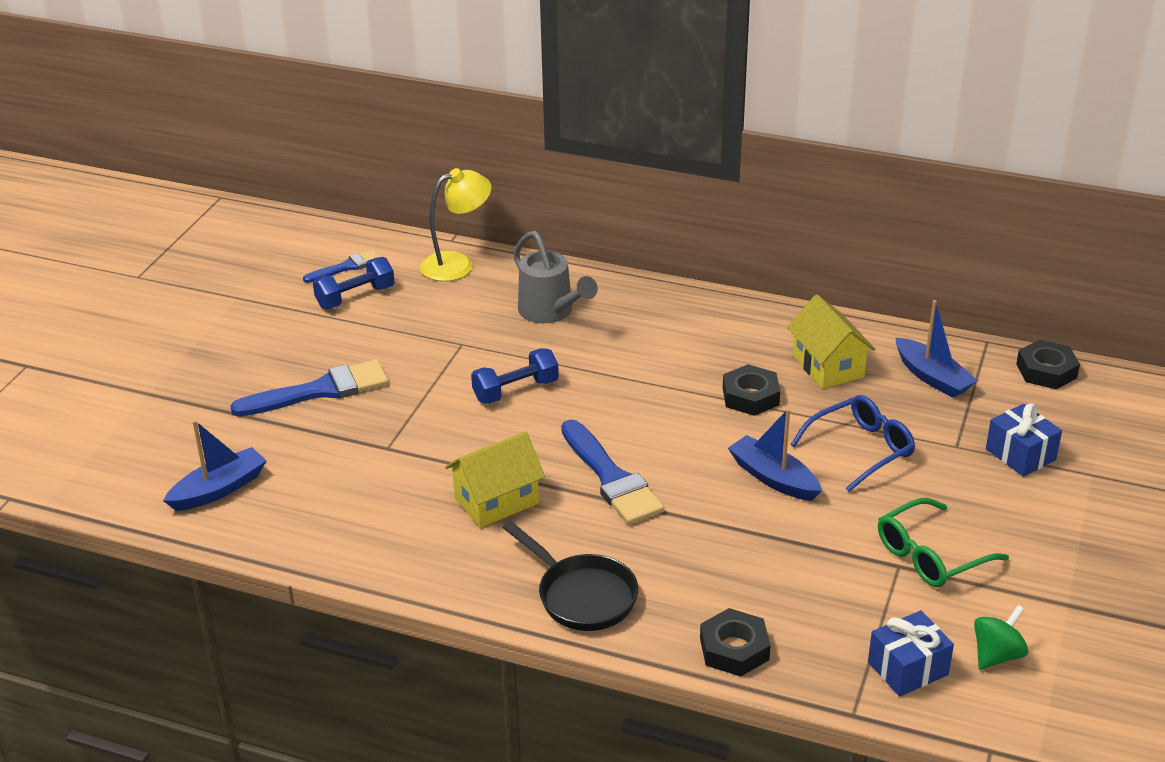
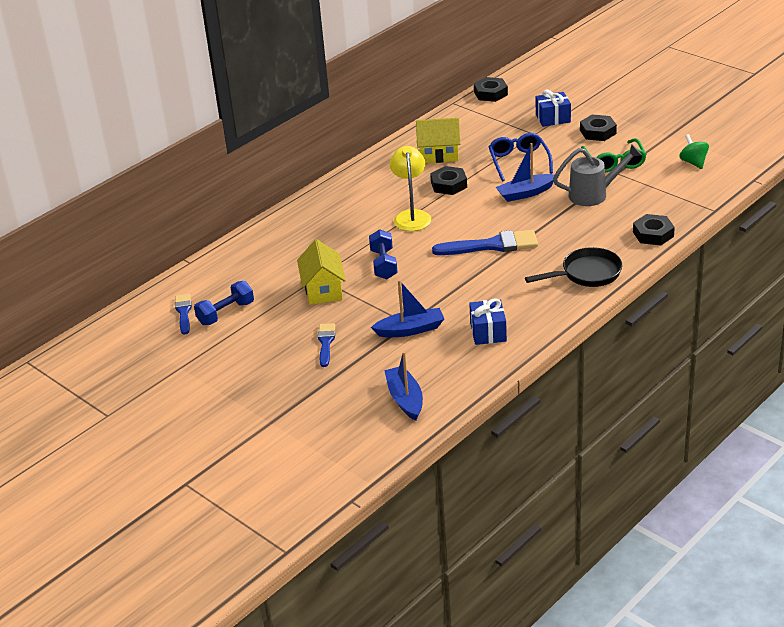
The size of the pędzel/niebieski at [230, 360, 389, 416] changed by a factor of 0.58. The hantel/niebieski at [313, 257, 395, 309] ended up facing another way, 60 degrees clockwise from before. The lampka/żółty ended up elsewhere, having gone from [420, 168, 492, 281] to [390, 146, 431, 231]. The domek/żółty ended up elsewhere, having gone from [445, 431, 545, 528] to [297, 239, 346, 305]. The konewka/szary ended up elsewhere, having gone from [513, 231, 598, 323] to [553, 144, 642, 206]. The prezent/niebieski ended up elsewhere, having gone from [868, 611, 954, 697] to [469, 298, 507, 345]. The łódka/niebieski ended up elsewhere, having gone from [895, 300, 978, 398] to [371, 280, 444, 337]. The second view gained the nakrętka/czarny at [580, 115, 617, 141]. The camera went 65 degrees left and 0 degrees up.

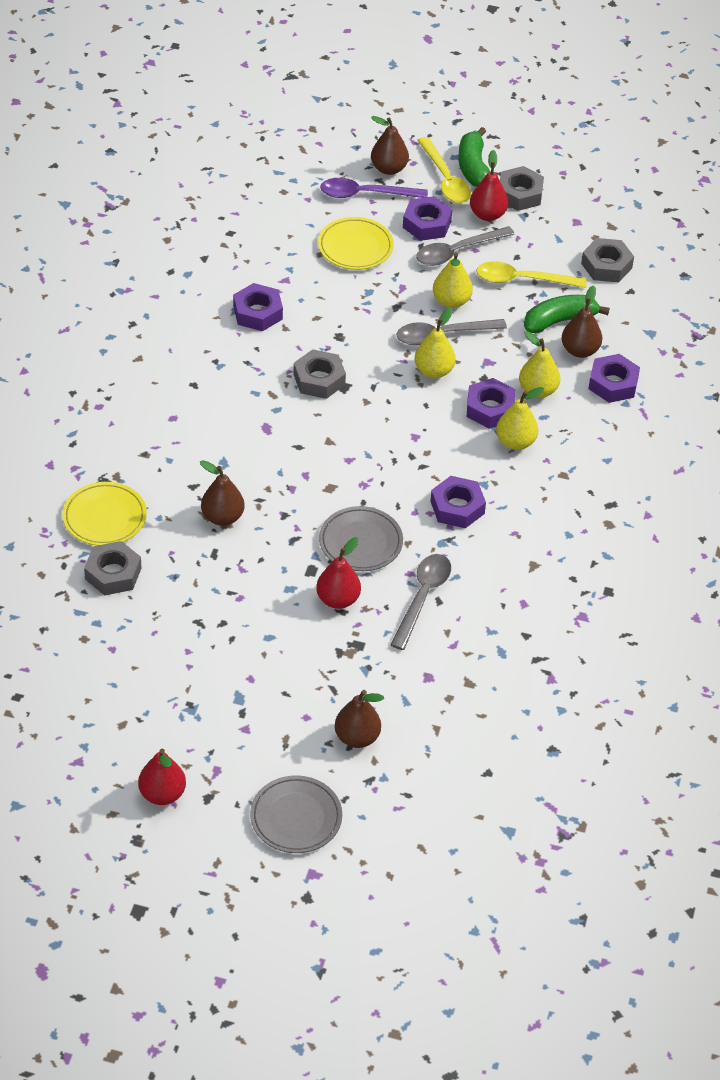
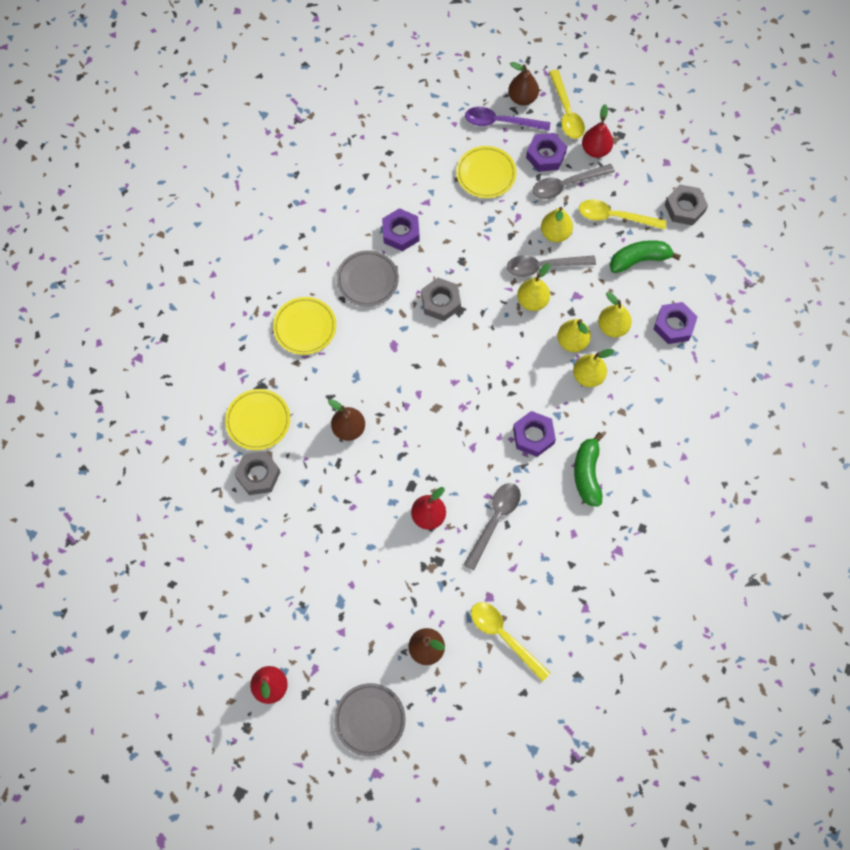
The talerz/szary ended up elsewhere, having gone from [319, 506, 403, 571] to [336, 250, 399, 307]. The banan/zielony ended up elsewhere, having gone from [458, 127, 490, 187] to [574, 432, 604, 507]. Where the nakrętka/fioletowy stood at [467, 378, 516, 429], the gruszka/żółty came to stand at [557, 319, 591, 352]. The second view lost the nakrętka/szary at [500, 166, 544, 211]. The second view lost the gruszka/brązowy at [562, 286, 602, 358]. The second view gained the talerz/żółty at [273, 297, 336, 355]. The second view gained the łyżka/żółty at [471, 602, 550, 682]. The camera went 10 degrees right and 20 degrees up.

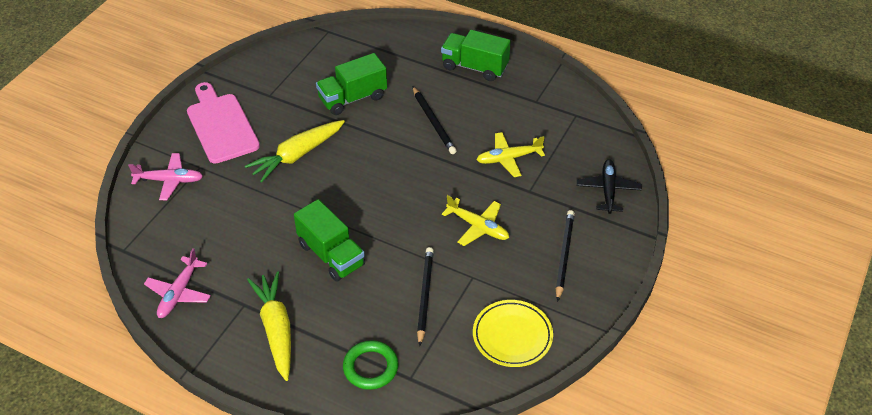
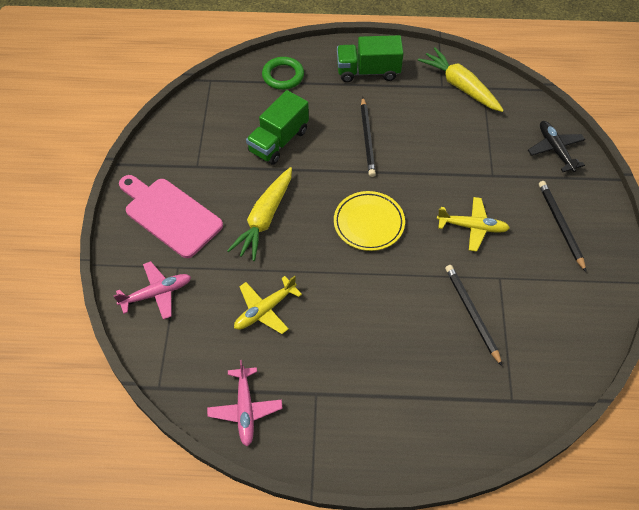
The marchewka/żółty ended up elsewhere, having gone from [247, 271, 291, 381] to [418, 47, 504, 112]. The second view lost the ciężarówka/zielony at [294, 199, 365, 282]. The pierścień/zielony ended up elsewhere, having gone from [343, 340, 398, 390] to [262, 57, 304, 90]. The ołówek/czarny at [412, 86, 457, 154] ended up facing another way, 45 degrees clockwise from before. The talerz/żółty ended up elsewhere, having gone from [473, 300, 553, 367] to [334, 191, 405, 251]. The samolot/żółty ended up elsewhere, having gone from [476, 132, 545, 177] to [234, 276, 302, 334]. The camera went 25 degrees left and 10 degrees up.

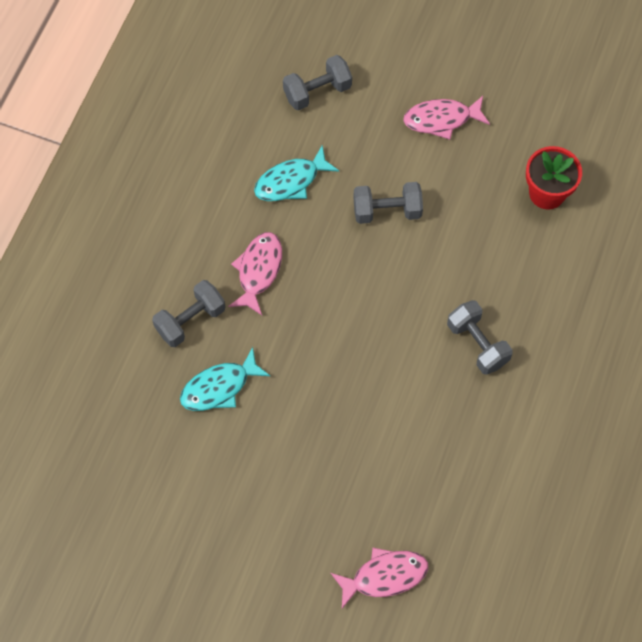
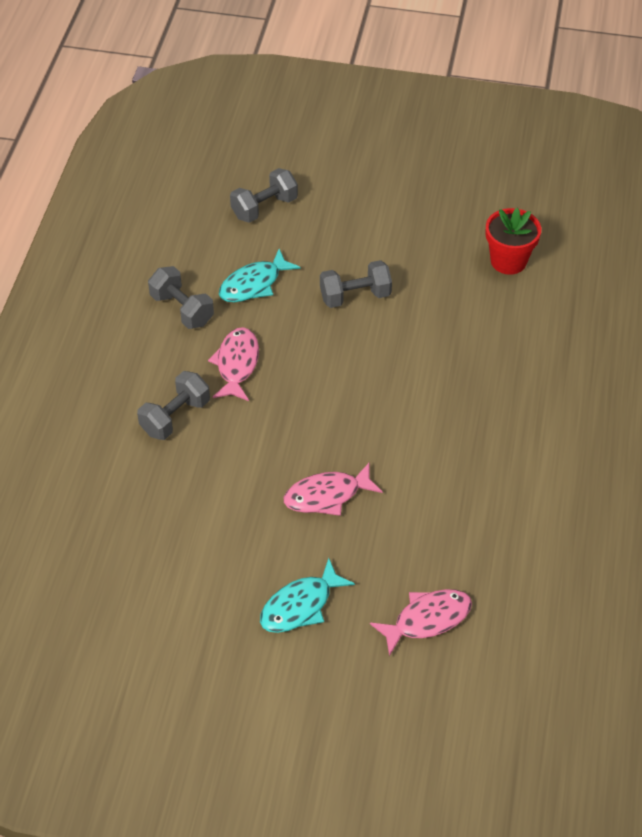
The ryba/turkusowy ended up elsewhere, having gone from [180, 347, 270, 411] to [260, 558, 355, 633]. The ryba/różowy ended up elsewhere, having gone from [403, 96, 490, 140] to [284, 463, 383, 516]. The hantel/szary ended up elsewhere, having gone from [447, 300, 513, 375] to [148, 266, 214, 329]. The camera went 10 degrees left and 15 degrees down.

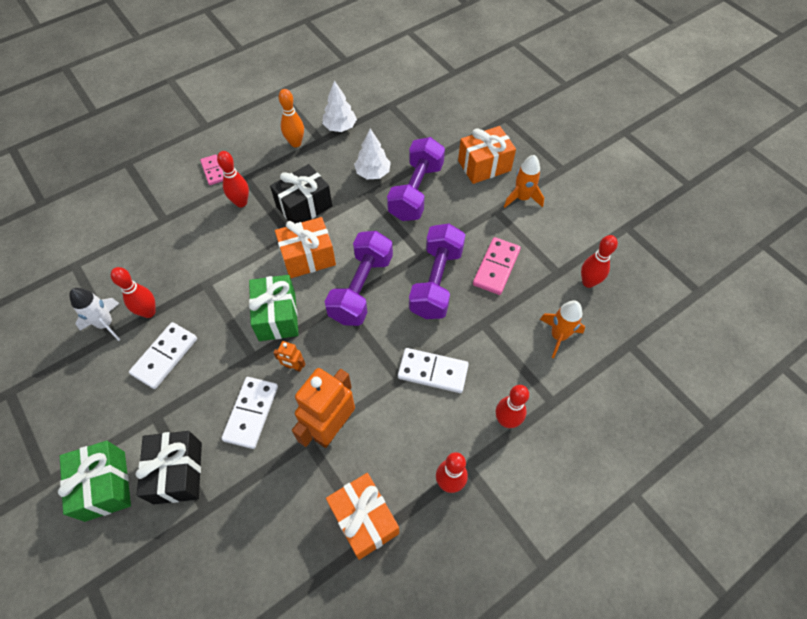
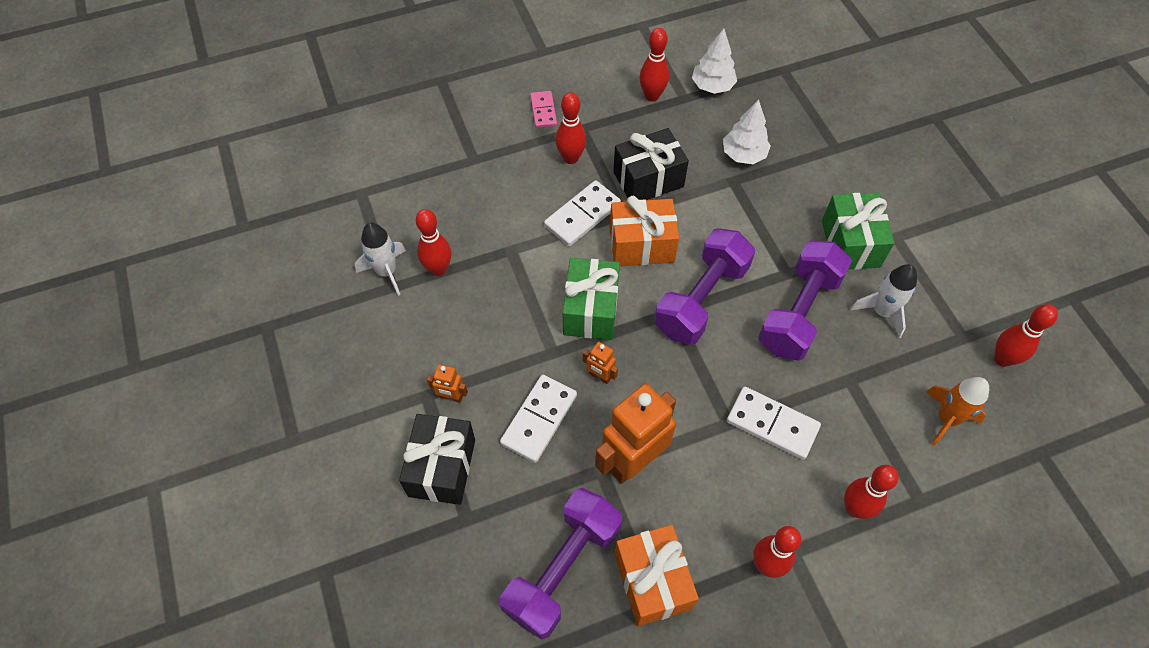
The prezent/zielony ended up elsewhere, having gone from [58, 441, 131, 522] to [822, 192, 895, 270]. The kostka domina/biały ended up elsewhere, having gone from [129, 322, 197, 389] to [544, 180, 621, 246]. What was the kręgiel/pomarańczowy at [279, 89, 304, 147] turned into the kręgiel/czerwony at [640, 28, 669, 101]. The hantel/fioletowy ended up elsewhere, having gone from [387, 137, 445, 221] to [500, 488, 622, 640]. The second view lost the prezent/pomarańczowy at [458, 126, 516, 184]. Where the kostka domina/różowy stood at [473, 237, 521, 295], the rakieta/biały came to stand at [850, 264, 917, 338]. The second view lost the rakieta/pomarańczowy at [504, 155, 544, 208]. The second view gained the robot/pomarańczowy at [427, 364, 468, 403]. The camera went 15 degrees right and 0 degrees up.

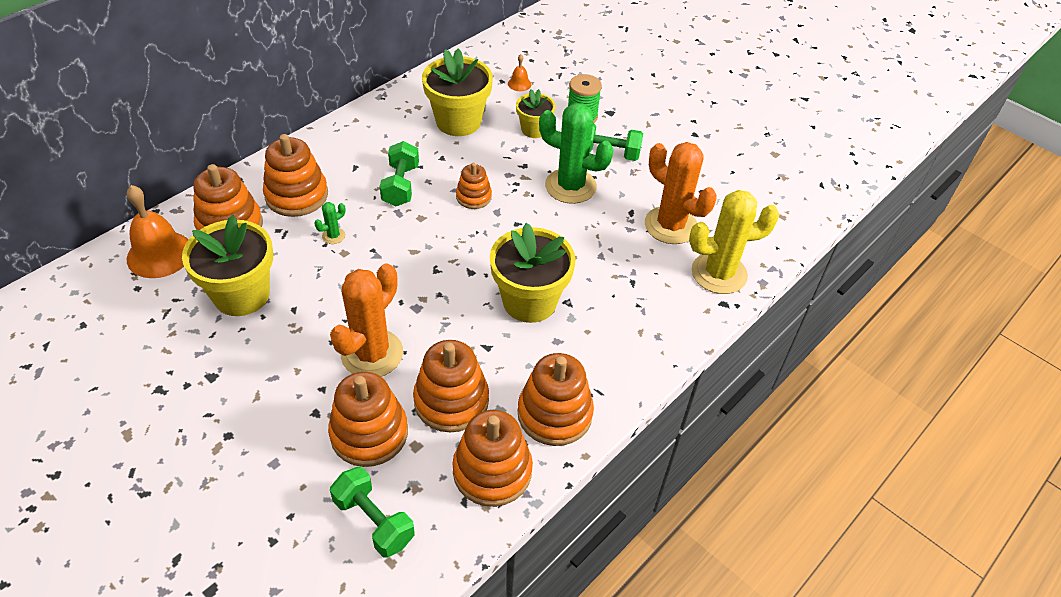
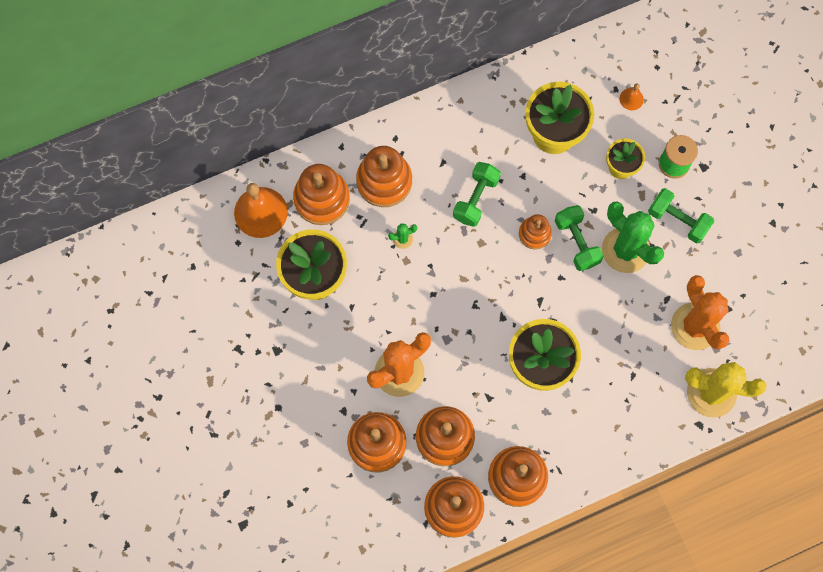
The hantel/zielony ended up elsewhere, having gone from [330, 467, 415, 558] to [555, 205, 604, 271]. The camera went 25 degrees right and 25 degrees up.

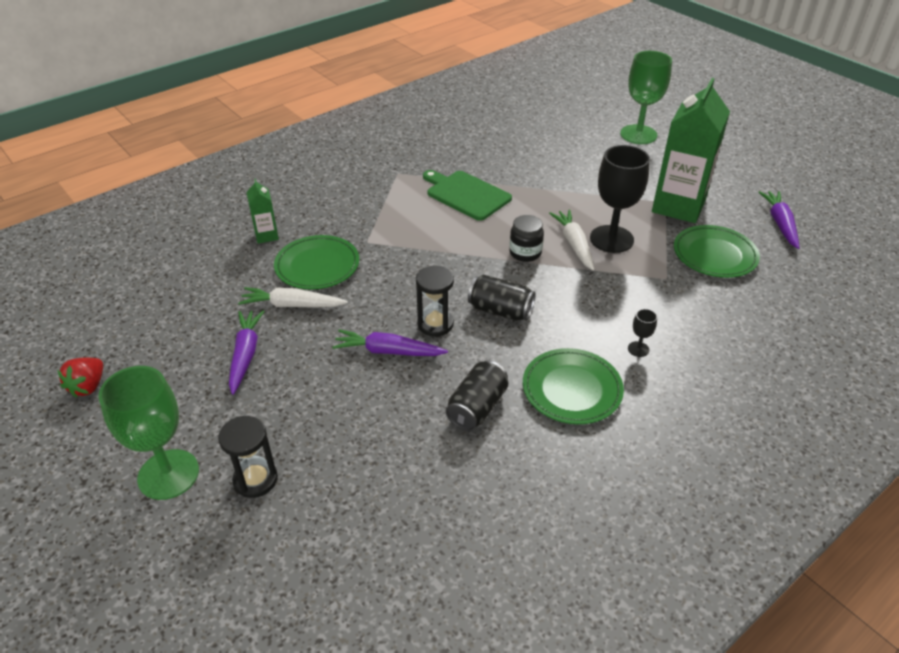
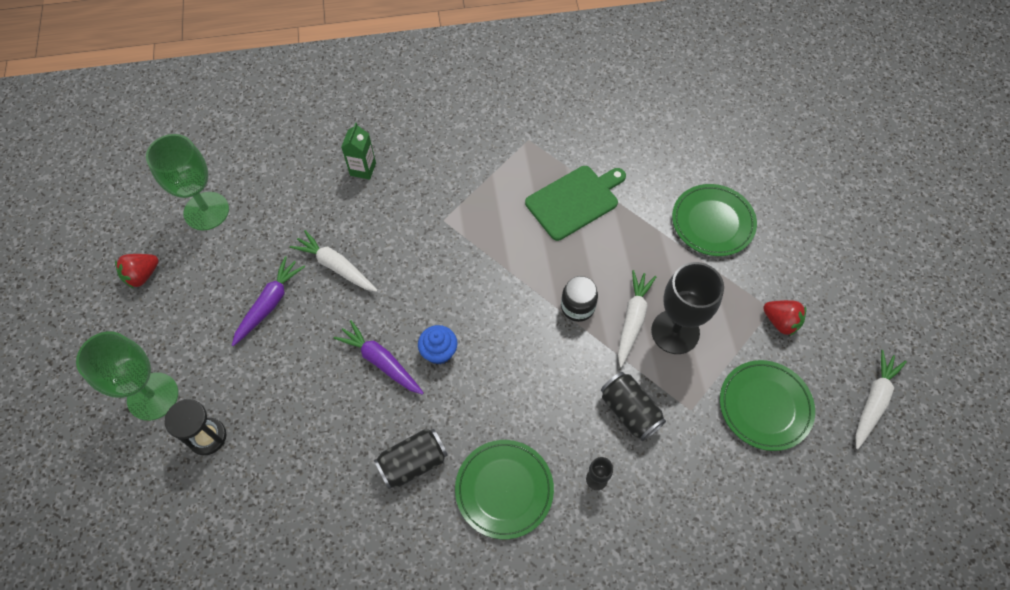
The talerz/zielony ended up elsewhere, having gone from [274, 235, 359, 290] to [672, 184, 757, 256]. Where the klepsydra/czarny stood at [416, 266, 454, 336], the muffinka/niebieski came to stand at [418, 325, 458, 364]. The deska do krojenia/zielony at [423, 170, 512, 221] ended up facing another way, 75 degrees clockwise from before. The puszka/czarny ended up elsewhere, having gone from [468, 275, 536, 321] to [601, 372, 666, 441]. The kielich/zielony ended up elsewhere, having gone from [620, 51, 672, 144] to [146, 134, 229, 230]. Where the karton mleka/zielony stood at [652, 78, 730, 223], the truskawka/czerwony came to stand at [763, 300, 806, 336]. What was the marchewka/fioletowy at [758, 191, 799, 249] turned into the marchewka/biały at [855, 350, 907, 449]. The camera went 30 degrees right and 20 degrees up.

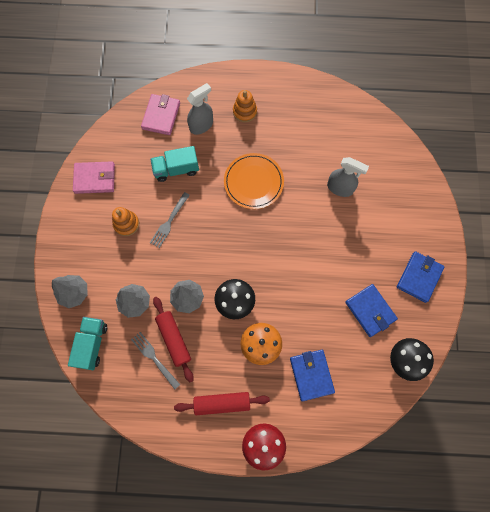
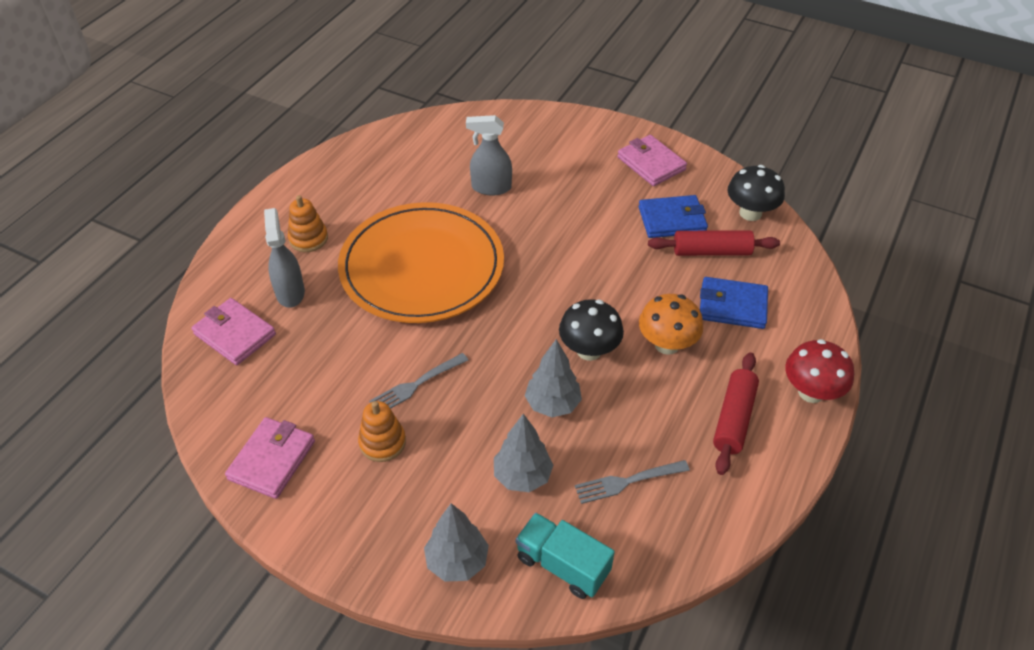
The second view lost the ciężarówka/turkusowy at [150, 146, 199, 182]. The widelec/szary at [150, 192, 190, 248] ended up facing another way, 90 degrees clockwise from before. The wałek do ciasta/czerwony ended up elsewhere, having gone from [153, 297, 194, 382] to [648, 230, 780, 256]. The size of the talerz/pomarańczowy at [224, 153, 284, 209] changed by a factor of 1.74. The spryskiwacz/szary at [327, 157, 369, 197] ended up facing another way, 135 degrees counterclockwise from before. What was the portfel/niebieski at [397, 252, 444, 303] turned into the portfel/różowy at [617, 135, 687, 186]. The camera went 65 degrees left and 25 degrees down.

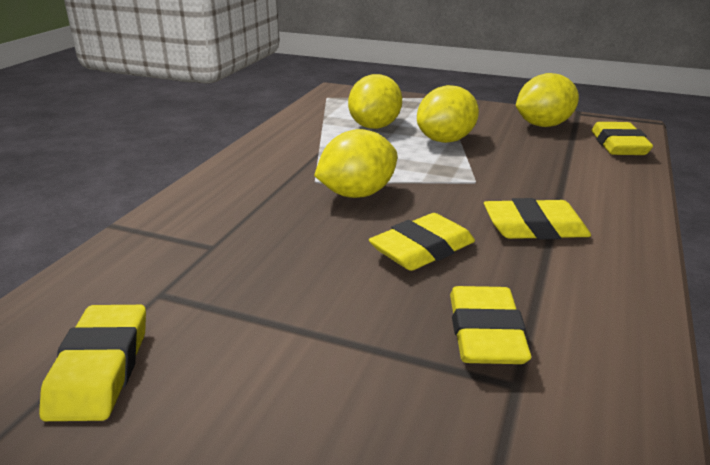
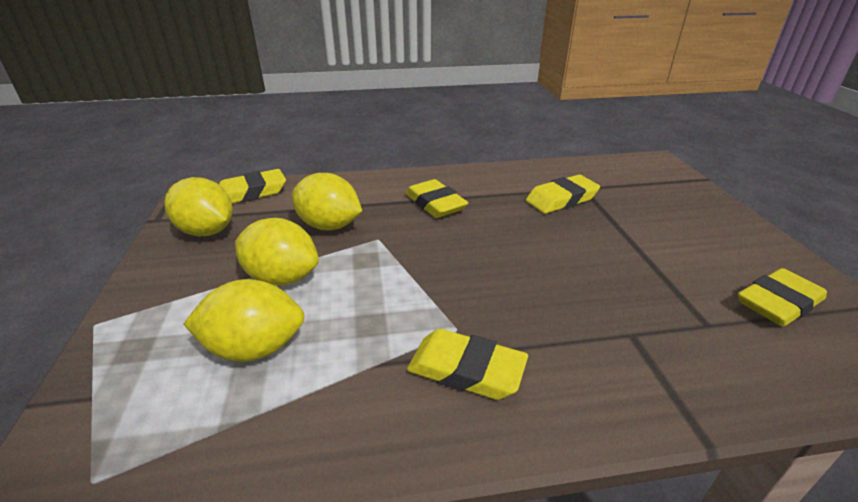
The cytryna/żółty ended up elsewhere, having gone from [314, 129, 397, 198] to [292, 173, 362, 230]. The gumka do mazania/żółty ended up elsewhere, having gone from [369, 213, 475, 271] to [407, 329, 528, 400]. The camera went 120 degrees left and 5 degrees up.

